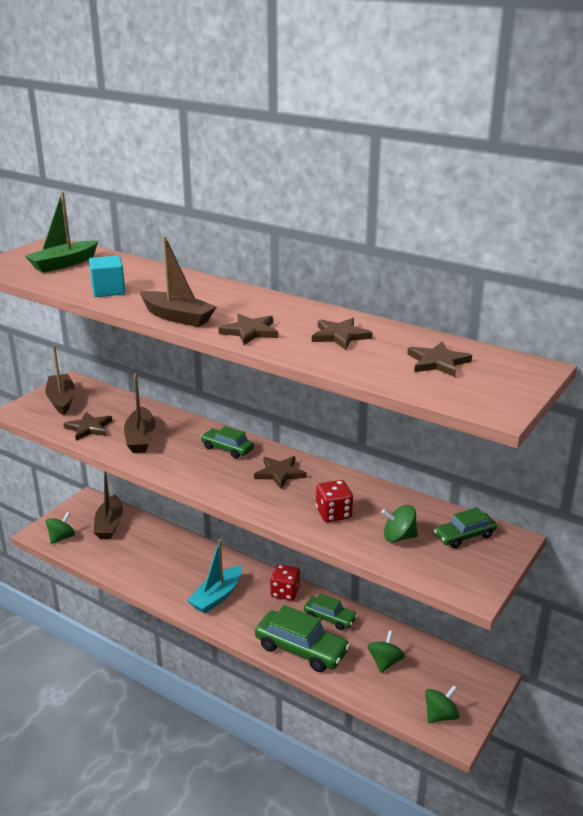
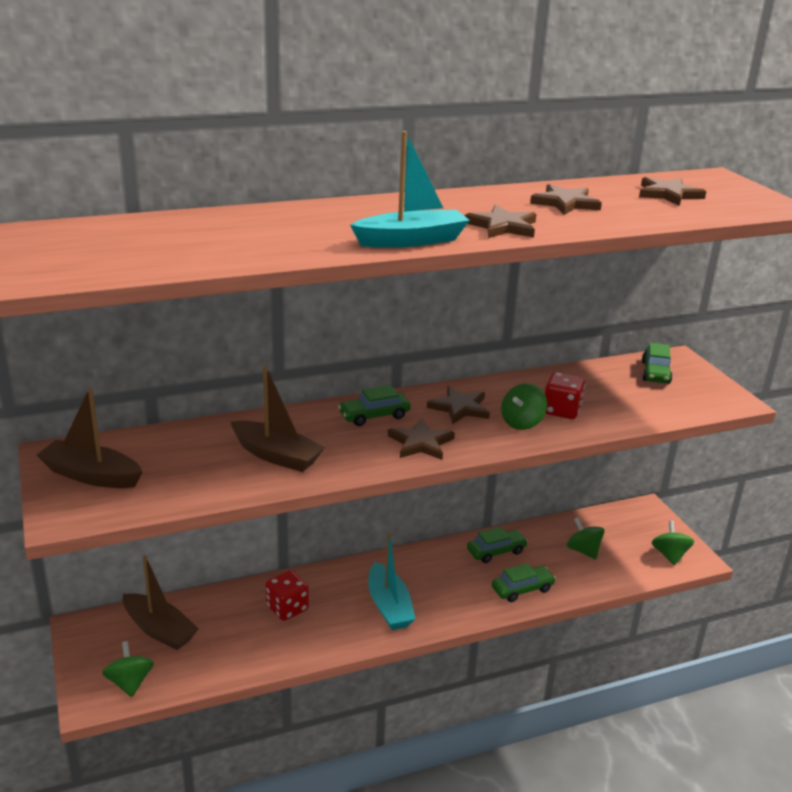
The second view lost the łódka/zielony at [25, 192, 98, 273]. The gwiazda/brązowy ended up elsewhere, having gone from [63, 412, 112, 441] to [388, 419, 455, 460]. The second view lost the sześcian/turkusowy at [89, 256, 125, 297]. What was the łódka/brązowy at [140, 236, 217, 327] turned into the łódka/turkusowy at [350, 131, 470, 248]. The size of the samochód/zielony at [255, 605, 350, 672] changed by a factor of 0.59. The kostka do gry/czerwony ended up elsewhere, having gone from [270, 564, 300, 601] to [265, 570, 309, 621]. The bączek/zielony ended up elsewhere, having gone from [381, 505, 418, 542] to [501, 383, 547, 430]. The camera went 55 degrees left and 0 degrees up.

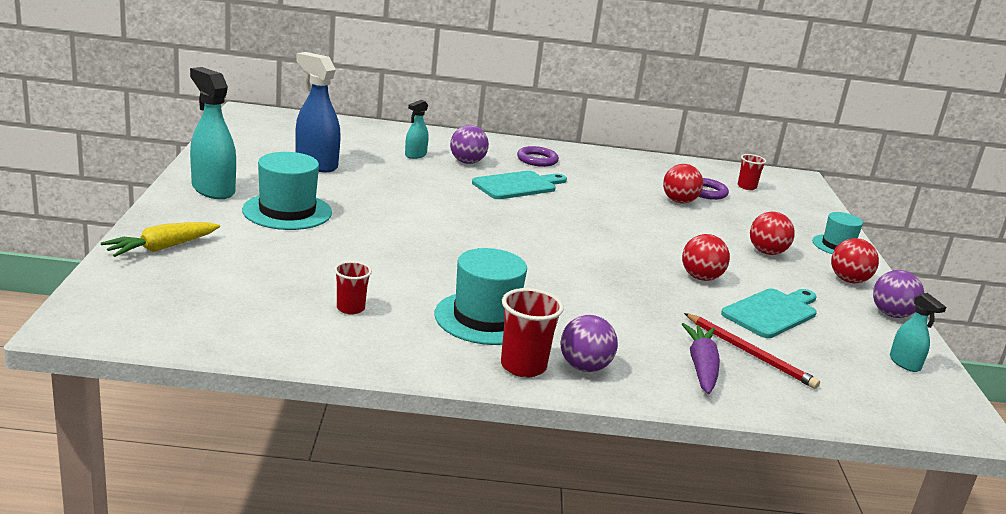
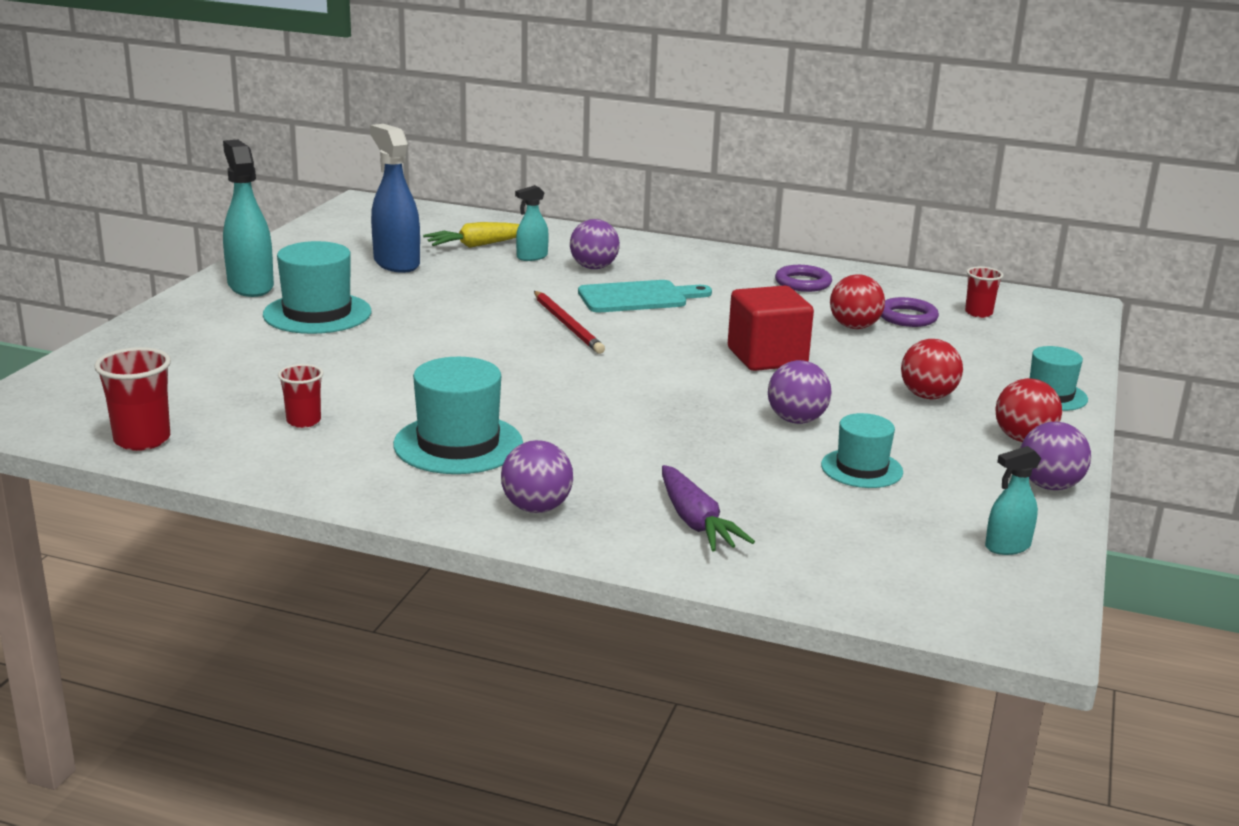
The marchewka/żółty ended up elsewhere, having gone from [101, 222, 220, 257] to [423, 222, 519, 248]. The szklanka/czerwony ended up elsewhere, having gone from [501, 288, 564, 378] to [94, 347, 171, 451]. The pierścień/fioletowy ended up elsewhere, having gone from [517, 146, 559, 167] to [775, 265, 832, 292]. What was the piłka/czerwony at [682, 234, 730, 281] turned into the piłka/fioletowy at [768, 360, 831, 424]. The marchewka/fioletowy at [682, 323, 720, 394] ended up facing another way, 135 degrees clockwise from before. The ołówek/czerwony ended up elsewhere, having gone from [684, 313, 820, 389] to [534, 291, 605, 354]. Where the deska do krojenia/turkusowy stood at [721, 288, 817, 338], the kapelusz/turkusowy came to stand at [821, 413, 903, 488]. The spryskiwacz/turkusowy at [890, 293, 946, 372] ended up facing another way, 75 degrees clockwise from before. The second view gained the sześcian/czerwony at [728, 285, 814, 371]. The camera went 20 degrees right and 0 degrees up.

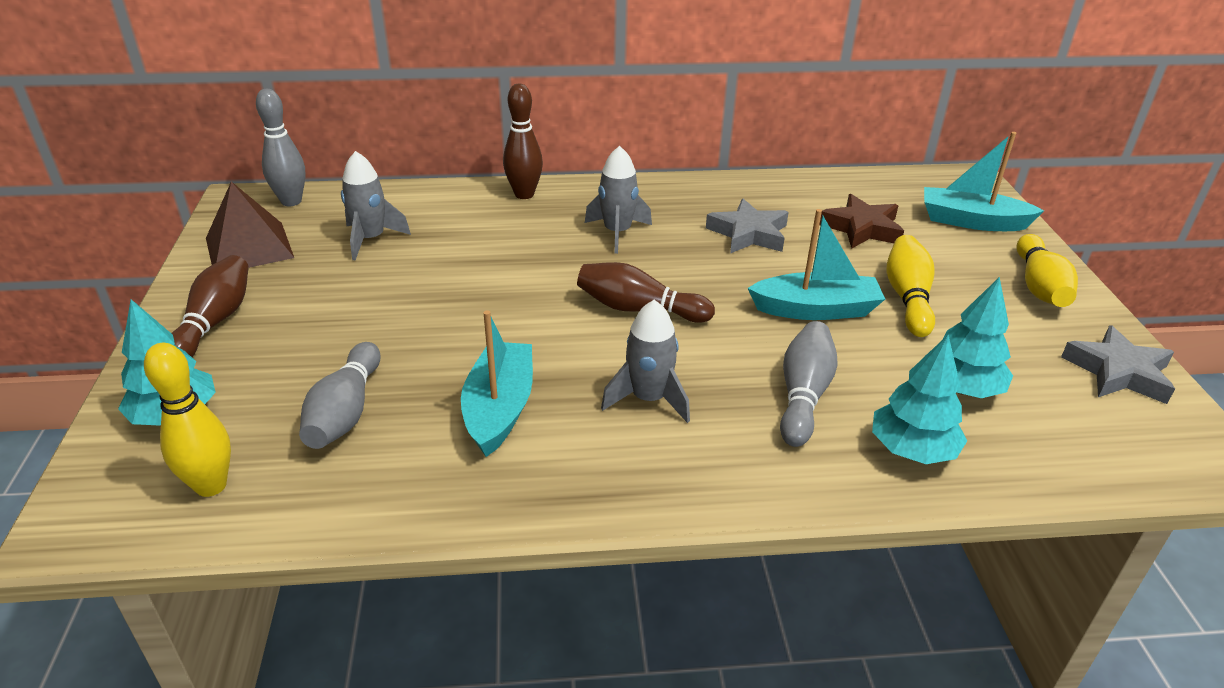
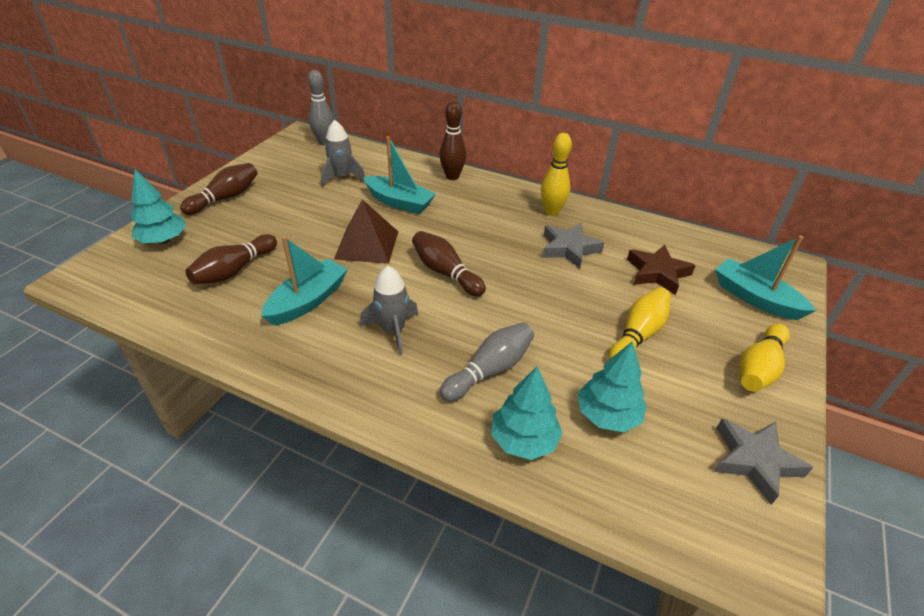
The kręgiel/żółty ended up elsewhere, having gone from [144, 343, 231, 497] to [541, 133, 572, 216]. The piramida/brązowy ended up elsewhere, having gone from [206, 182, 294, 268] to [334, 199, 398, 264]. What was the kręgiel/szary at [299, 342, 381, 449] turned into the kręgiel/brązowy at [185, 234, 277, 284]. The second view lost the rakieta/szary at [585, 146, 652, 254]. The łódka/turkusowy ended up elsewhere, having gone from [748, 209, 885, 320] to [363, 136, 436, 214]. The camera went 30 degrees right and 5 degrees up.

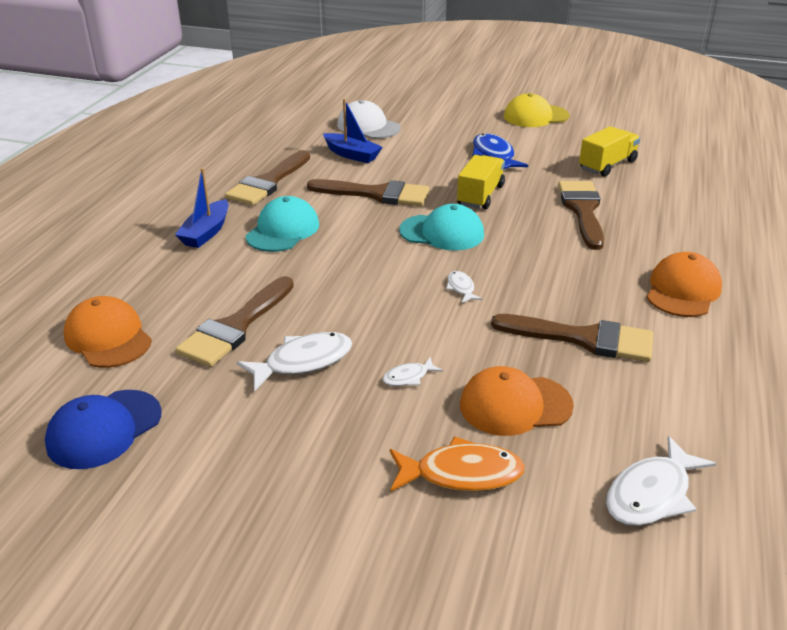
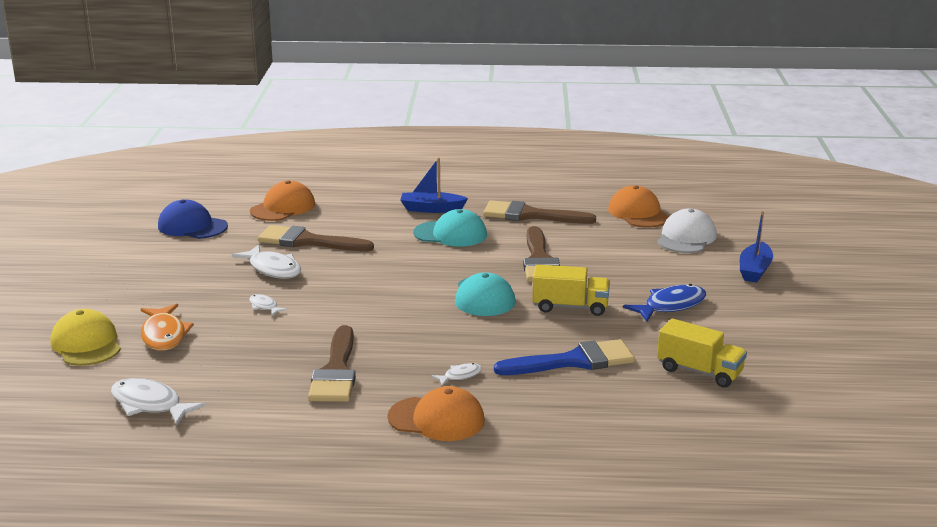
The łódka/niebieski ended up elsewhere, having gone from [323, 99, 383, 163] to [740, 211, 773, 283]. The ryba/biały ended up elsewhere, having gone from [446, 271, 482, 303] to [431, 363, 482, 386]. The czapka/pomarańczowy ended up elsewhere, having gone from [460, 366, 574, 436] to [608, 185, 670, 227]. The czapka/żółty ended up elsewhere, having gone from [504, 93, 569, 127] to [51, 309, 121, 366]. What was the pędzel/brązowy at [558, 181, 604, 250] turned into the pędzel/niebieski at [494, 339, 635, 375]. The camera went 75 degrees right and 10 degrees down.

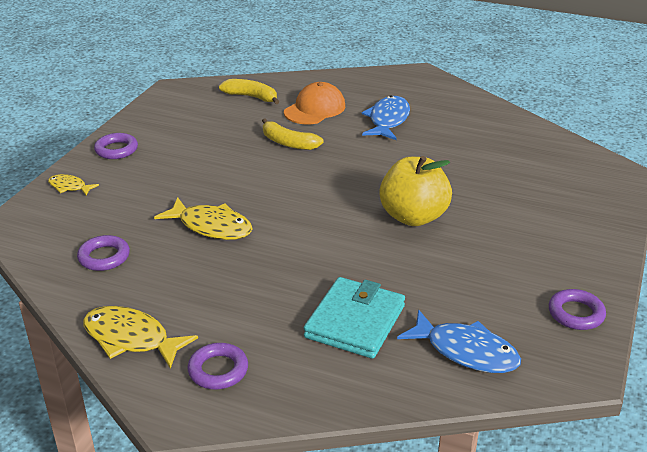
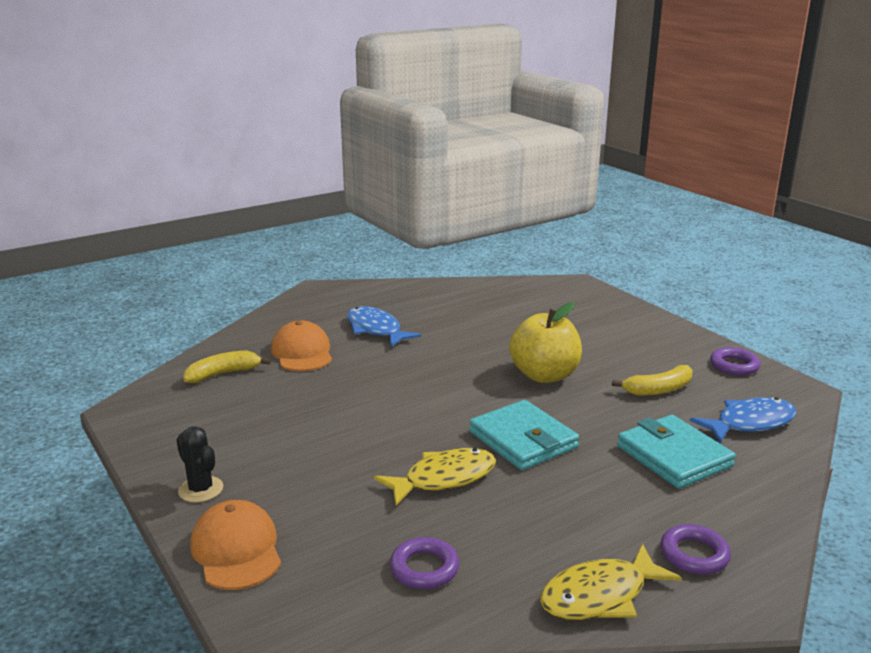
Where the ryba/żółty stood at [48, 174, 99, 196], the czapka/pomarańczowy came to stand at [191, 500, 281, 590]. Where the pierścień/fioletowy stood at [94, 133, 138, 159], the kaktus/czarny came to stand at [176, 426, 223, 503]. The banan/żółty ended up elsewhere, having gone from [262, 118, 324, 150] to [612, 365, 693, 396]. The second view gained the portfel/turkusowy at [469, 400, 579, 470]. The camera went 55 degrees left and 10 degrees down.

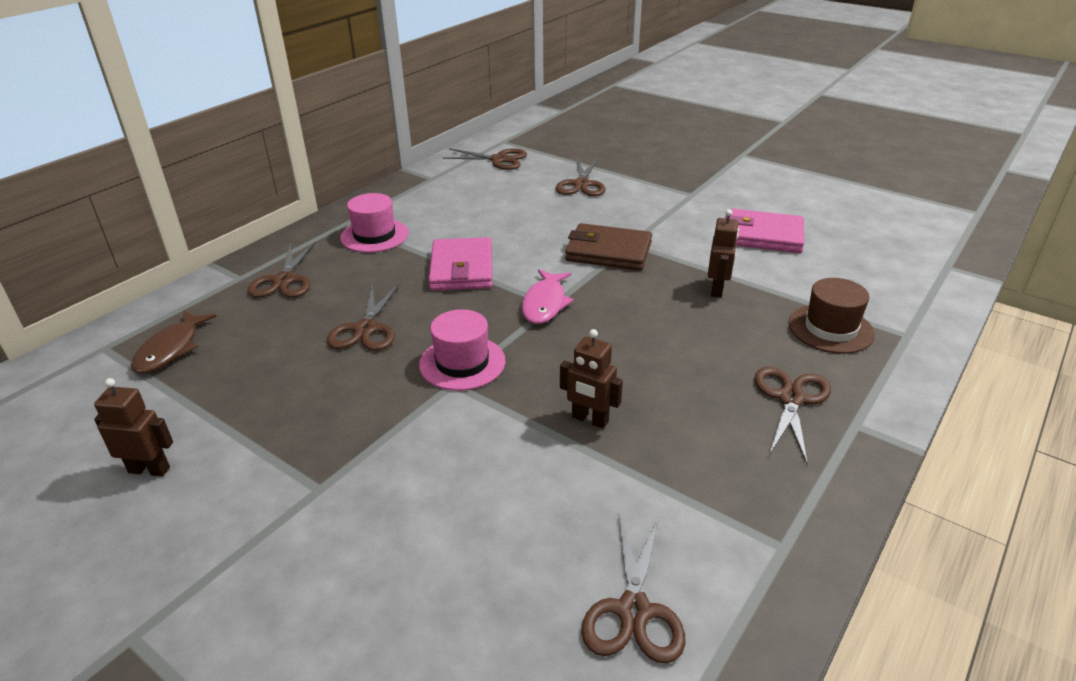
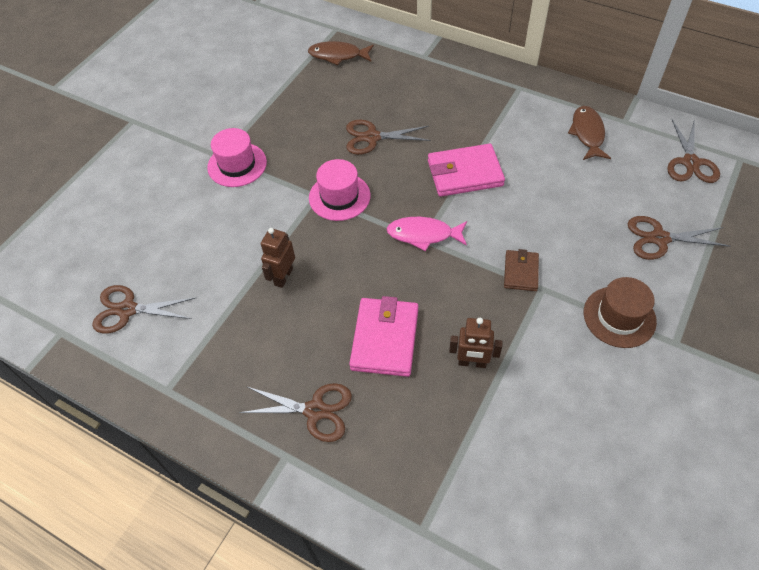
The second view lost the robot/brązowy at [94, 378, 173, 477]. The second view lost the nożyczki/brązowy at [248, 242, 316, 297]. The kapelusz/różowy ended up elsewhere, having gone from [340, 193, 409, 253] to [207, 128, 267, 187]. The size of the portfel/brązowy at [565, 223, 652, 271] changed by a factor of 0.58. The portfel/różowy ended up elsewhere, having gone from [725, 209, 804, 253] to [349, 296, 418, 377]. The kapelusz/brązowy ended up elsewhere, having gone from [789, 278, 875, 354] to [584, 277, 657, 348]. The second view gained the ryba/brązowy at [568, 106, 611, 160]. The camera went 85 degrees right and 20 degrees up.

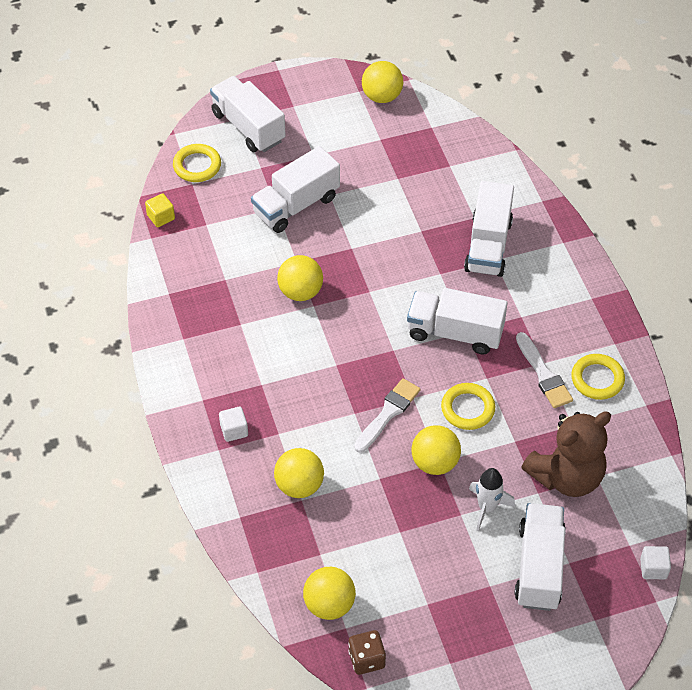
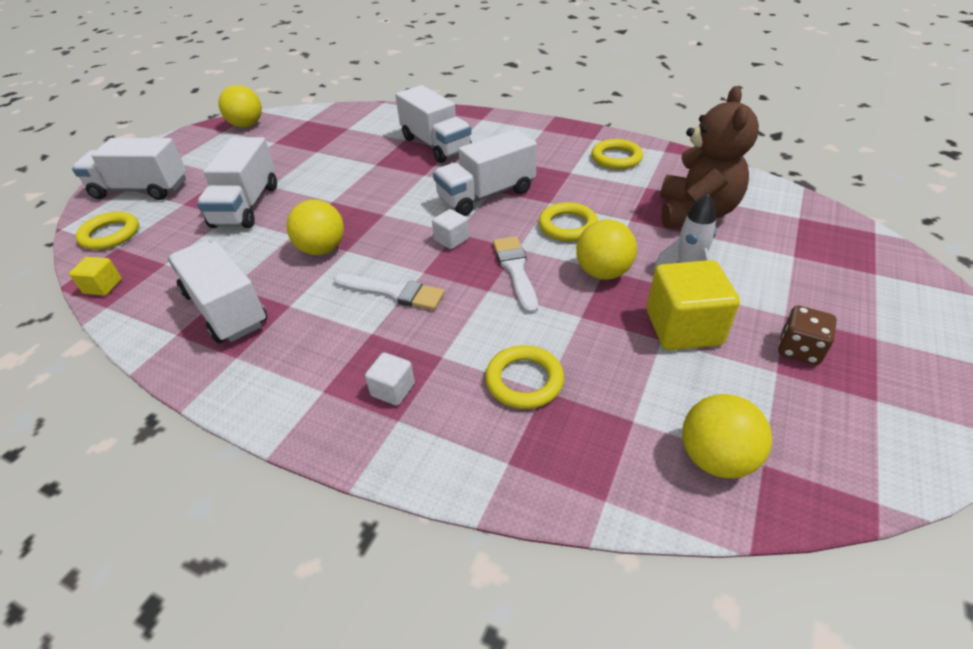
Where the piłka/żółty stood at [274, 448, 324, 498], the pierścień/żółty came to stand at [485, 345, 564, 409]. The kostka do gry/brązowy ended up elsewhere, having gone from [348, 630, 386, 675] to [778, 305, 837, 365]. The ciężarówka/biały ended up elsewhere, having gone from [514, 503, 566, 611] to [168, 240, 267, 343]. The pędzel/biały ended up elsewhere, having gone from [516, 332, 573, 408] to [333, 274, 445, 310]. The sześcian/biały ended up elsewhere, having gone from [640, 546, 671, 579] to [432, 209, 469, 249]. The second view gained the sześcian/żółty at [647, 260, 740, 350]. The camera went 45 degrees left and 10 degrees down.

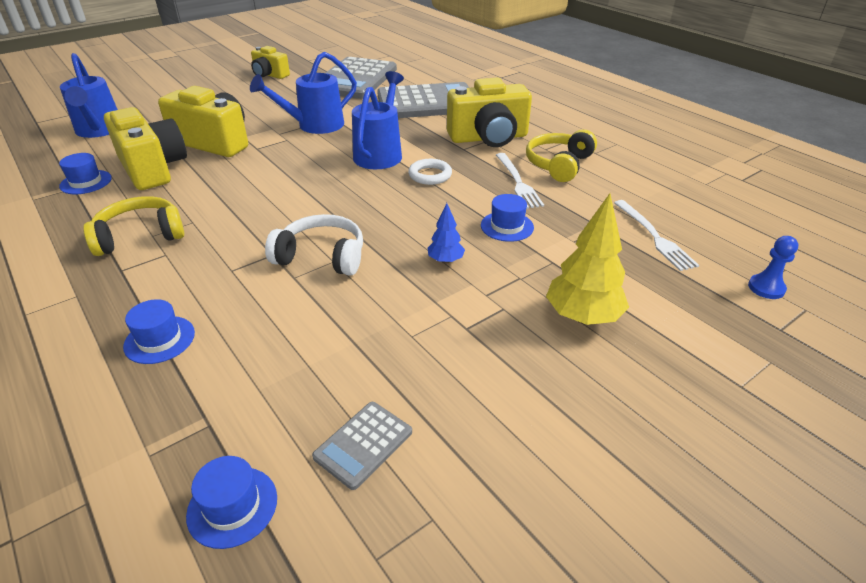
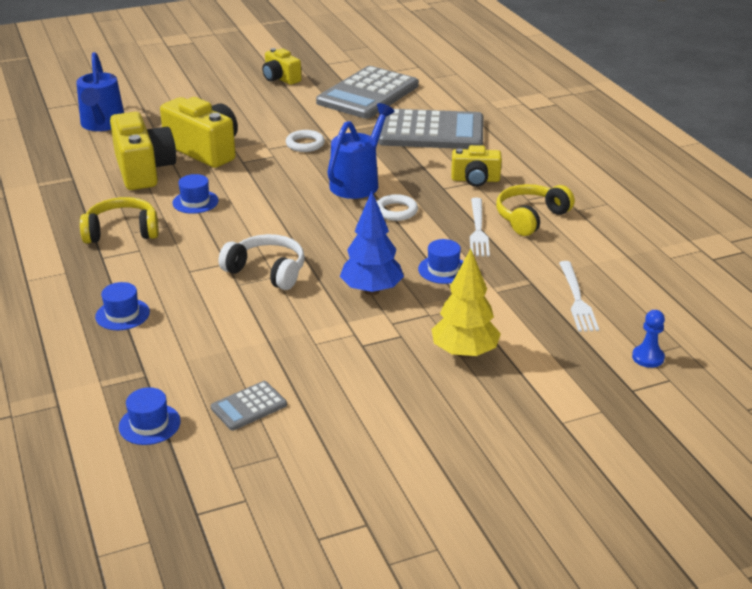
The kapelusz/niebieski ended up elsewhere, having gone from [59, 153, 112, 194] to [173, 174, 219, 214]. Where the konewka/niebieski stood at [250, 52, 357, 134], the pierścień/biały came to stand at [286, 130, 325, 152]. The size of the drzewko/niebieski at [427, 203, 465, 264] changed by a factor of 1.87. The size of the aparat fotograficzny/żółty at [447, 78, 532, 147] changed by a factor of 0.59. The camera went 15 degrees right and 5 degrees down.

